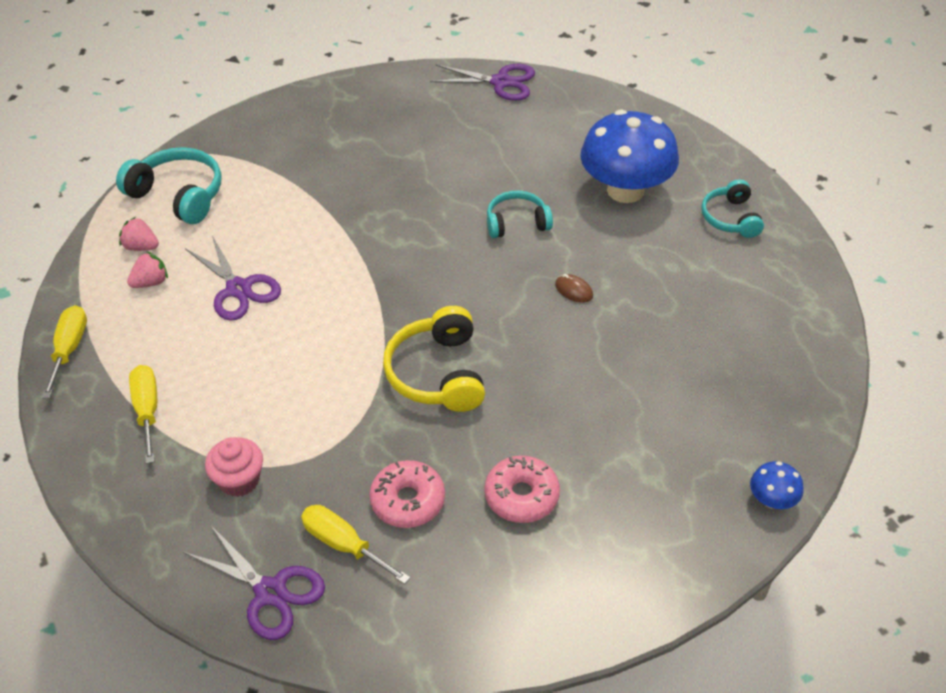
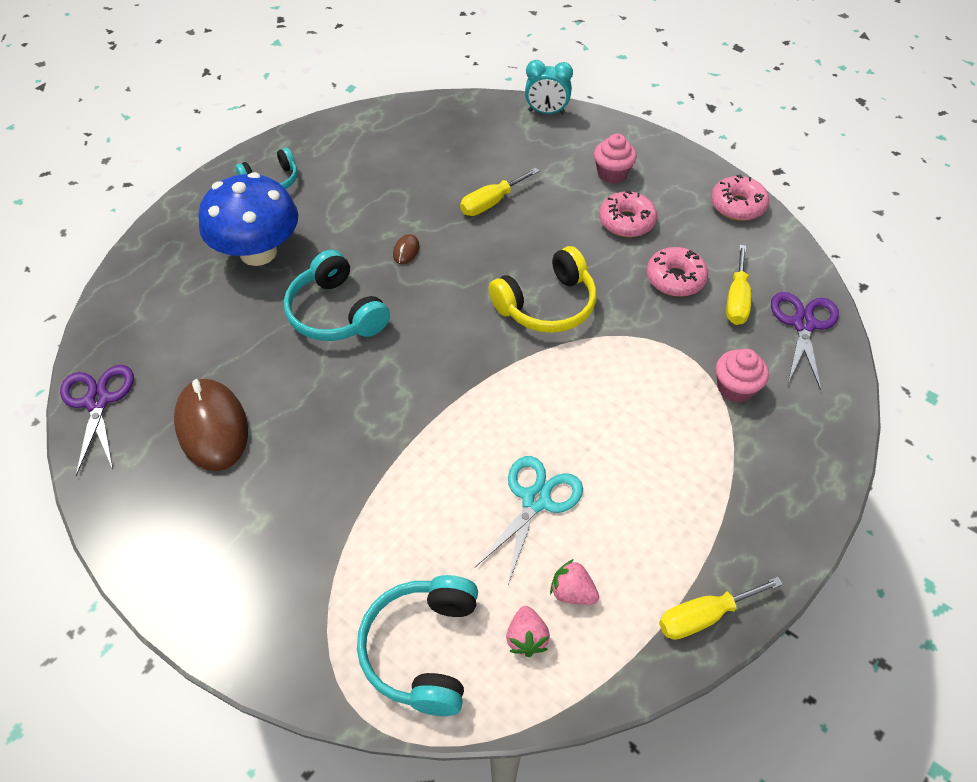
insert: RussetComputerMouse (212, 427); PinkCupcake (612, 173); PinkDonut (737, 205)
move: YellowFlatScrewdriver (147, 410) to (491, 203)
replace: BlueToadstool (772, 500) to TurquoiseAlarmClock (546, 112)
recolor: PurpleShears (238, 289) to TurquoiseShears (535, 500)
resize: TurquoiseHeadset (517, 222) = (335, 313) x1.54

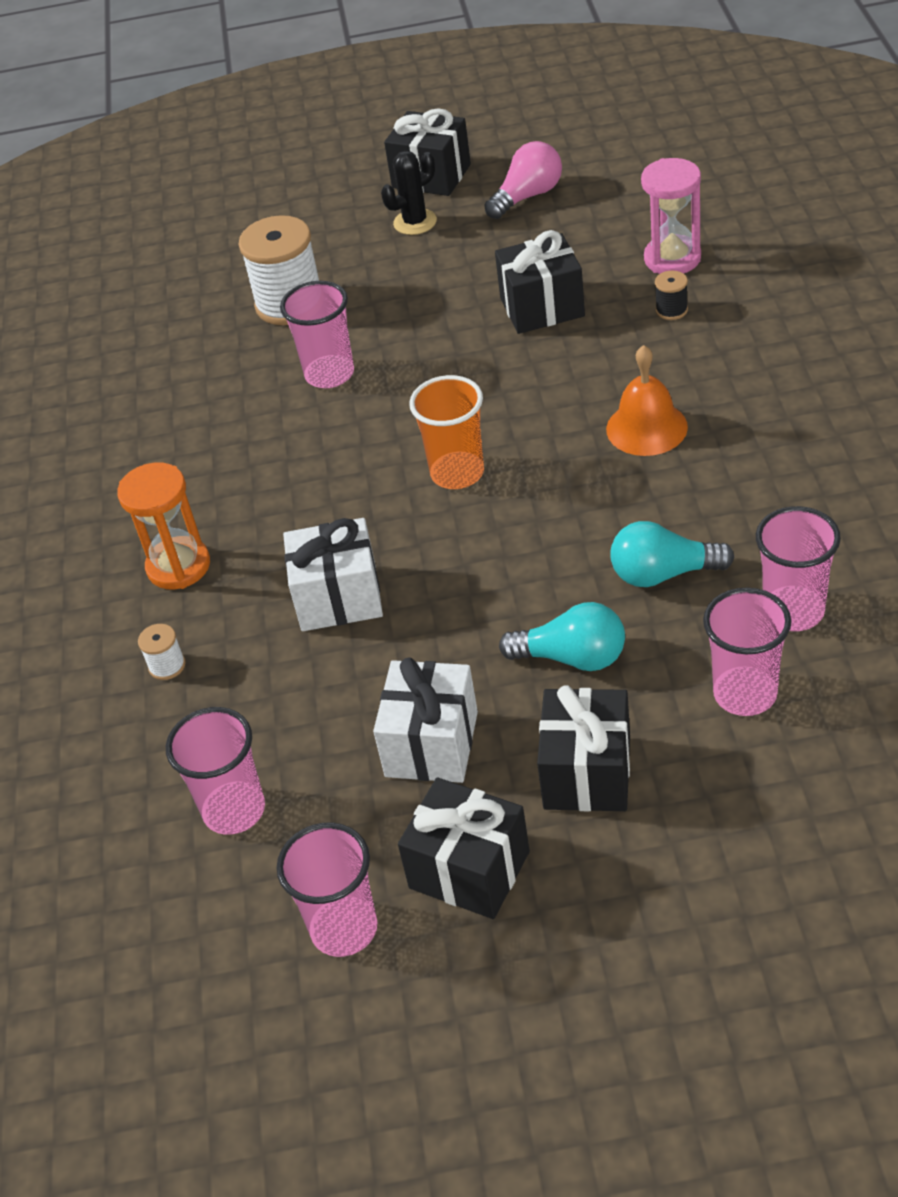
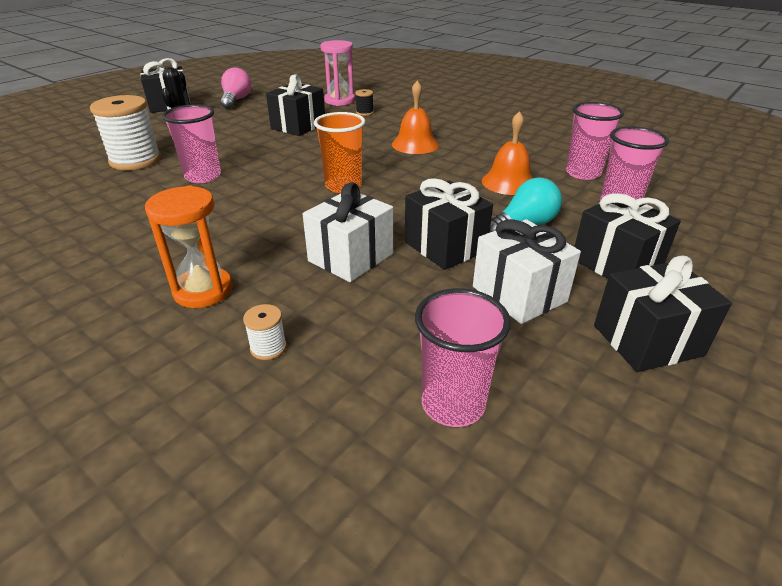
delete: PinkTumbler (344, 929)
insert: EbonyGift (445, 246)
replace: TurquoiseLightBulb (663, 574) to OrangeColouredBell (508, 182)

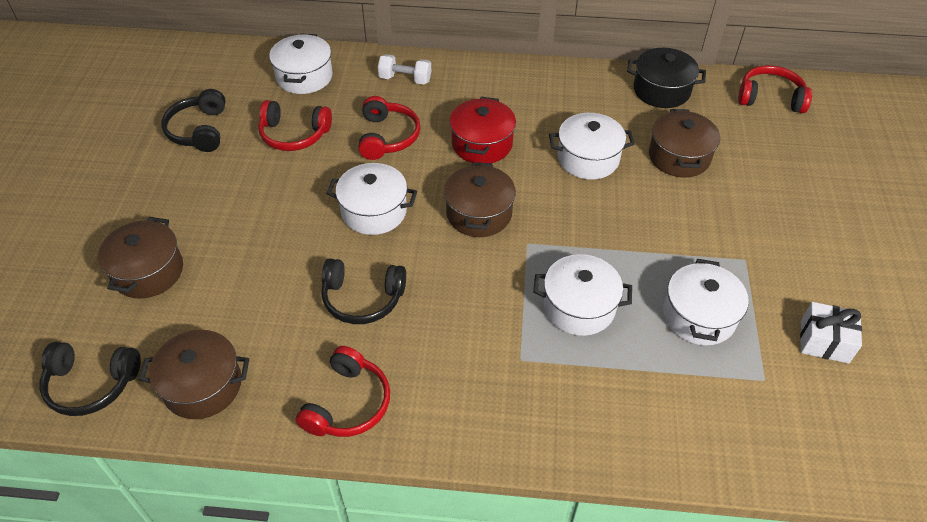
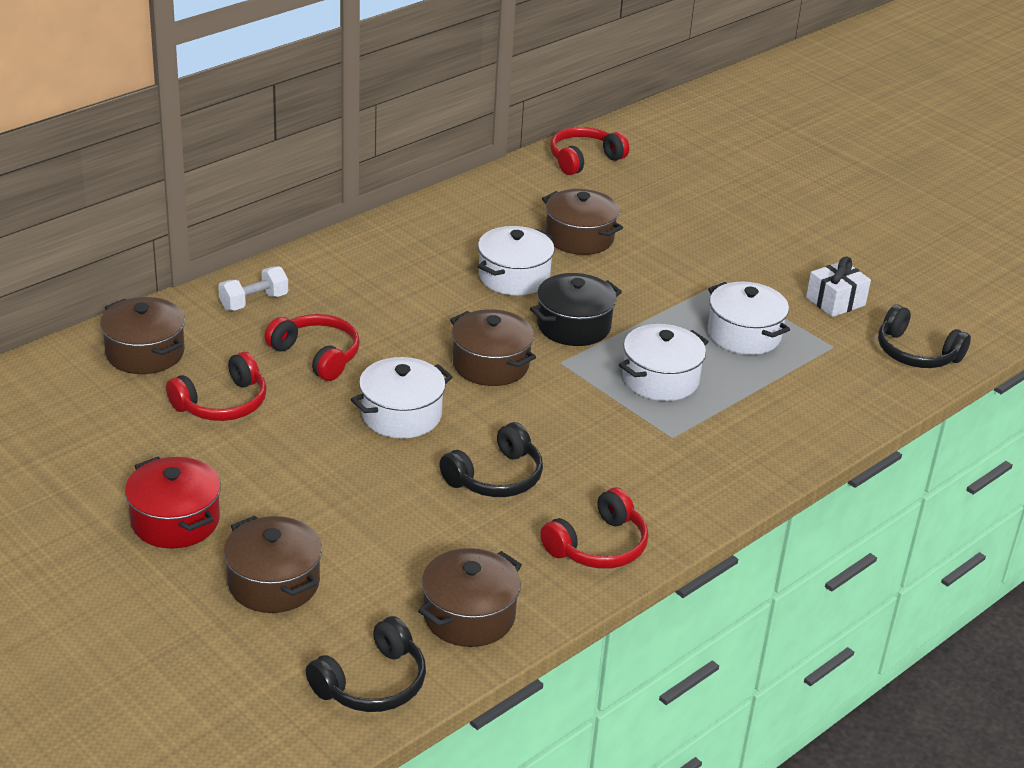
move: CrimsonStockpot (482, 144) to (175, 521); EbonyStockpot (661, 90) to (573, 326); EbonyHeadset (199, 130) to (916, 353)
recolor: PureWhiteStockpot (304, 77) to RussetStockpot (145, 353)
rotate: CrimsonHeadset (347, 403) = (598, 546) 75 degrees clockwise

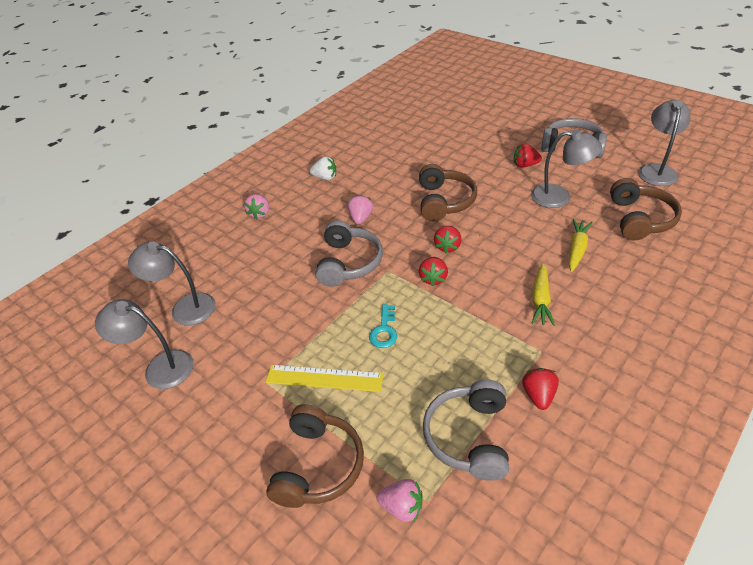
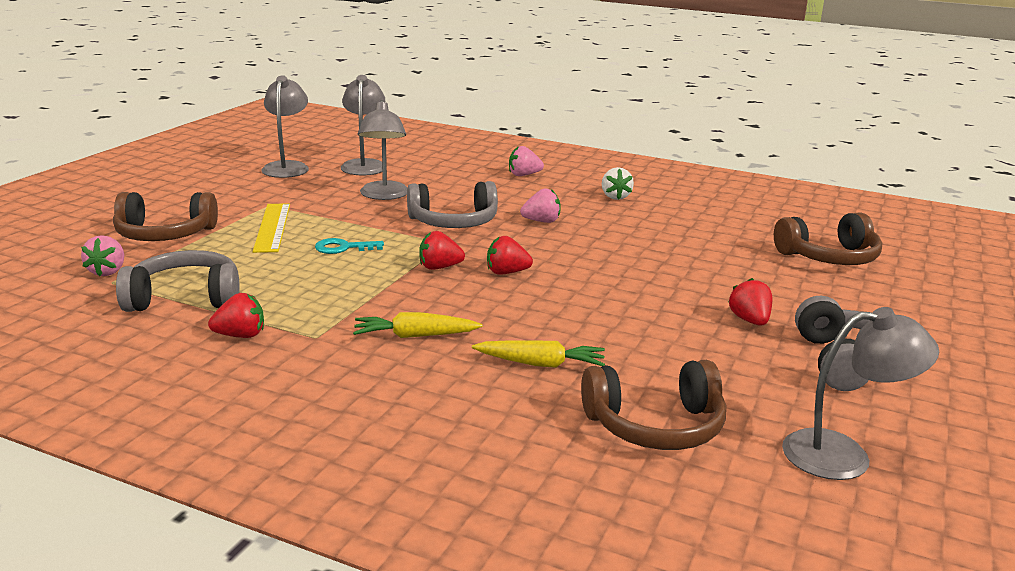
move: AshGreyDeskLamp (559, 197) to (384, 195); RussetHeadset (444, 201) to (829, 257)

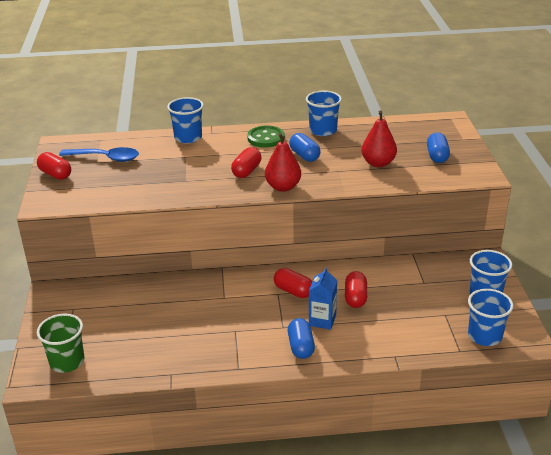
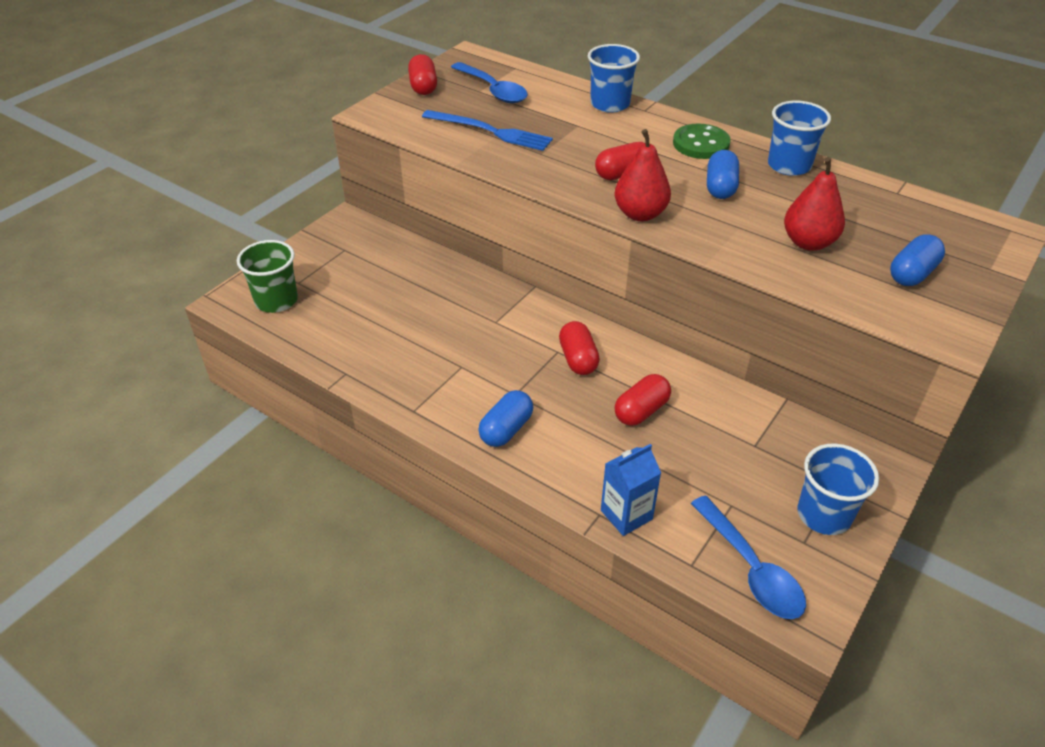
insert: BlueFork (490, 131)
move: BlueMilkCarton (322, 320) to (626, 515)
replace: BlueTumbler (485, 336) to BlueTablespoon (751, 569)

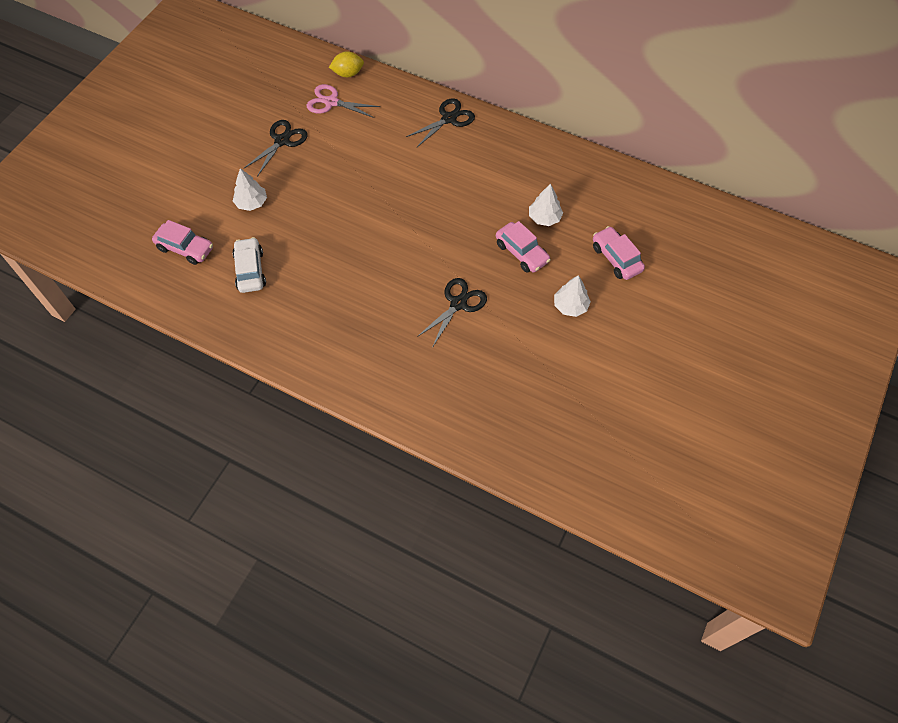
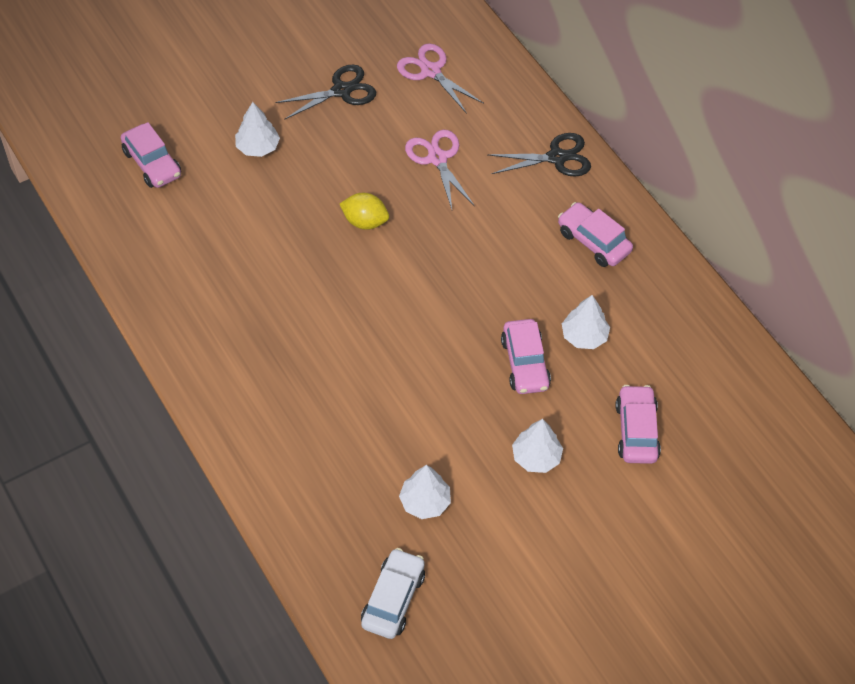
delete: EbonyShears (458, 304)
insert: PureWhiteFirTree (425, 502); PinkShears (437, 158); PinkToyCar (593, 241)
move: YellowToyLemon (348, 74) to (365, 222); PureWhiteToyCar (250, 270) to (393, 599)

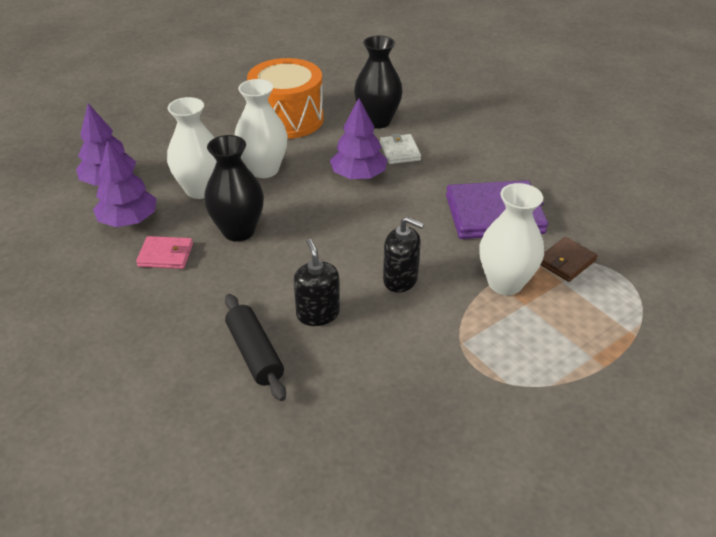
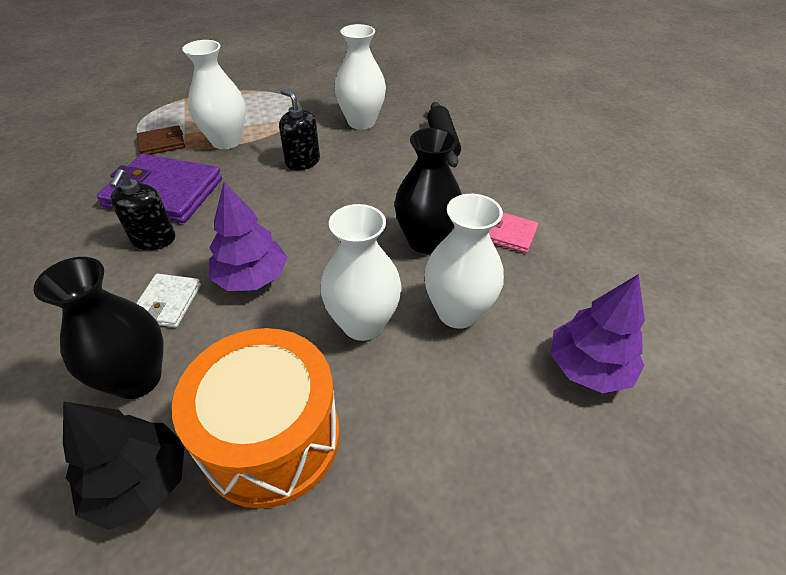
delete: PurpleFirTree (129, 220)
insert: EbonyFirTree (140, 482); PureWhiteTallVase (361, 122)
move: EbonyPumpBottle (318, 314) to (154, 239)

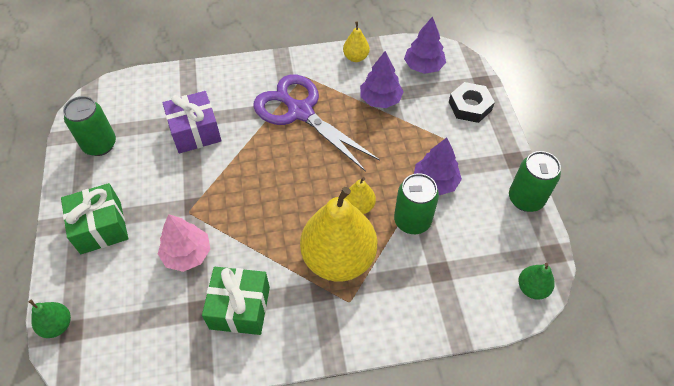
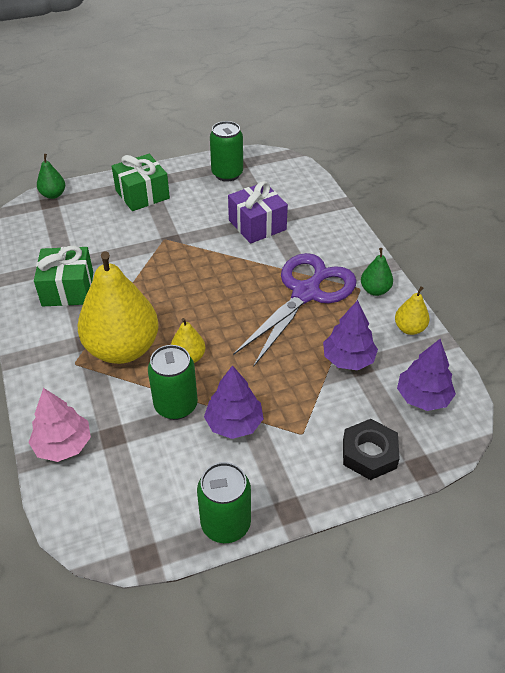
move: PinkFirTree (187, 254) to (63, 445); LeafGreenPear (532, 288) to (375, 290)

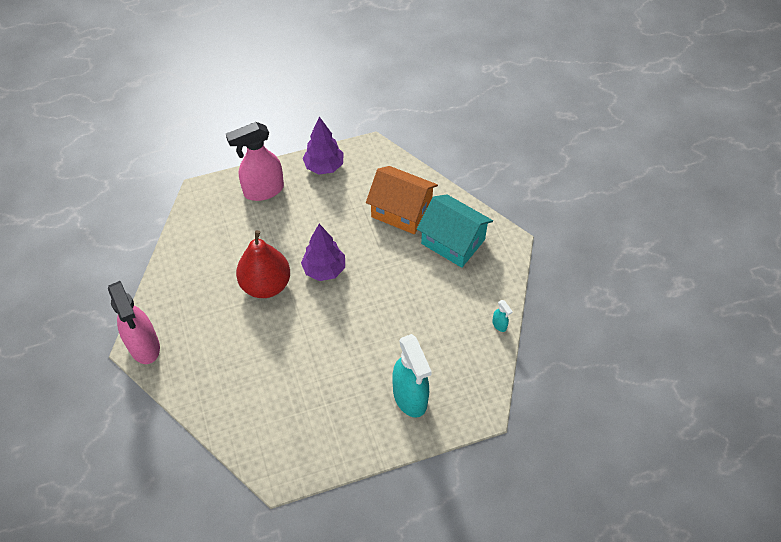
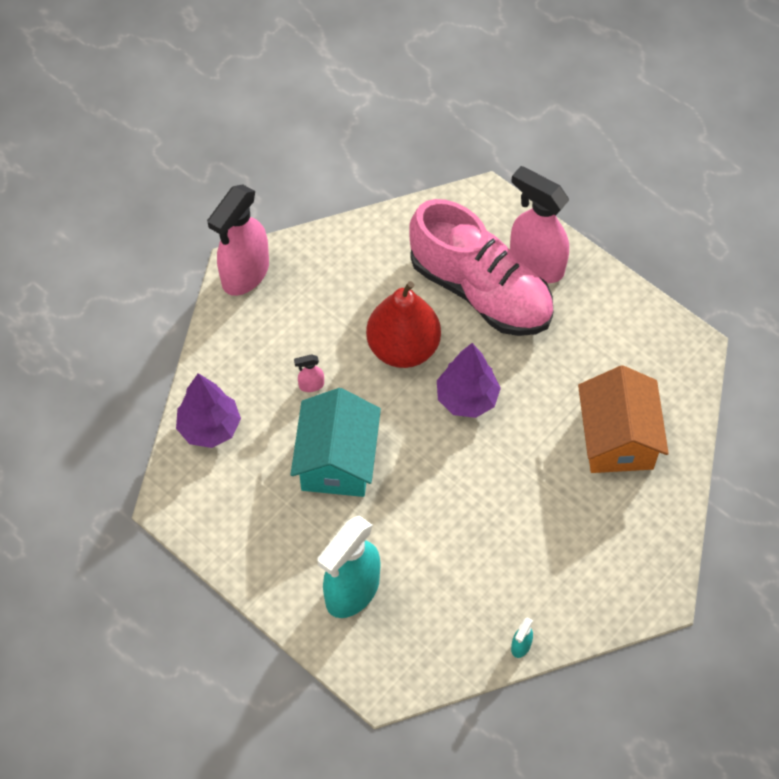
insert: PinkSprayBottle (311, 385); PinkLaceUpShoe (480, 291)
move: PurpleFirTree (324, 167) to (210, 428); TurquoiseCottage (453, 241) to (337, 460)

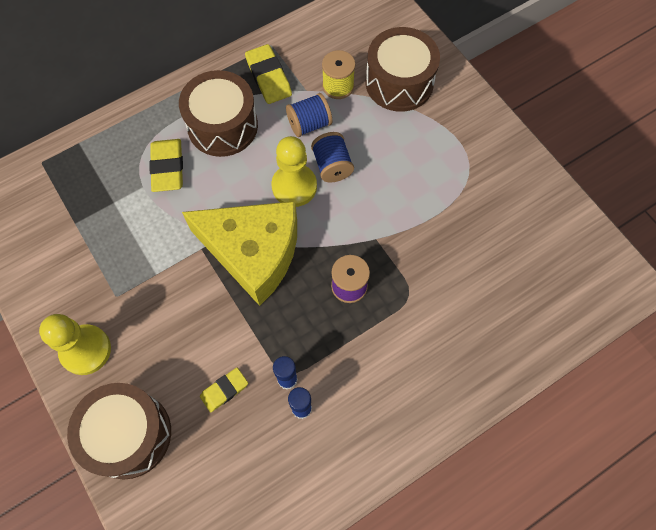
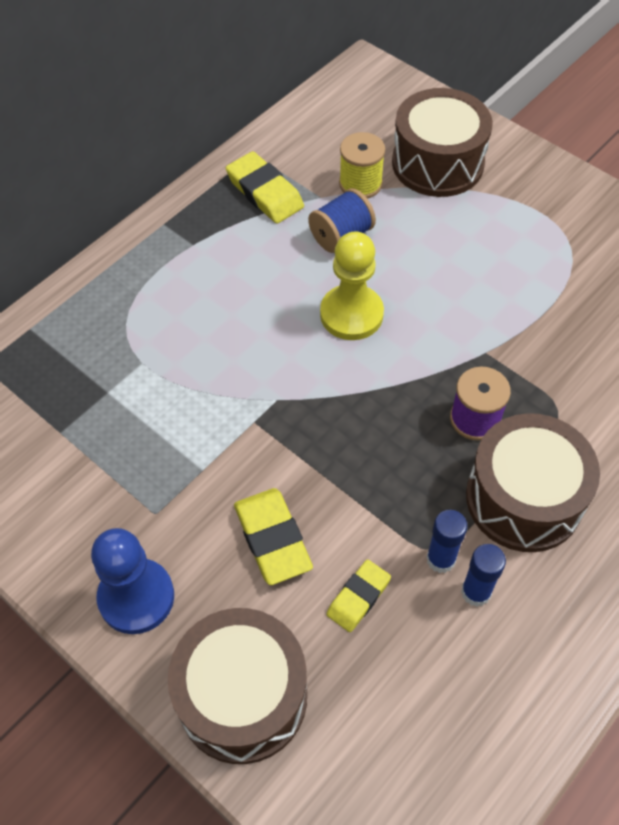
delete: YellowPieceOfCheese (253, 253); BlueReelOfThread (332, 166)
move: YellowPencilEraser (168, 167) to (273, 539); RussetSnareDrum (222, 126) to (524, 498)
recolor: YellowPawn (85, 350) to BluePawn (136, 597)

